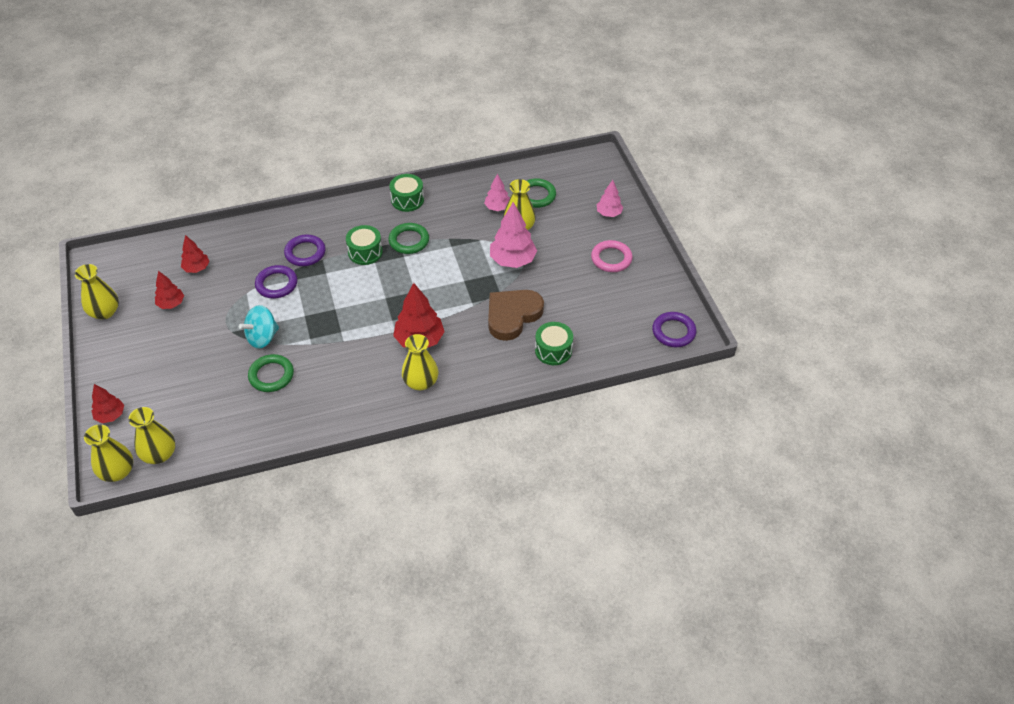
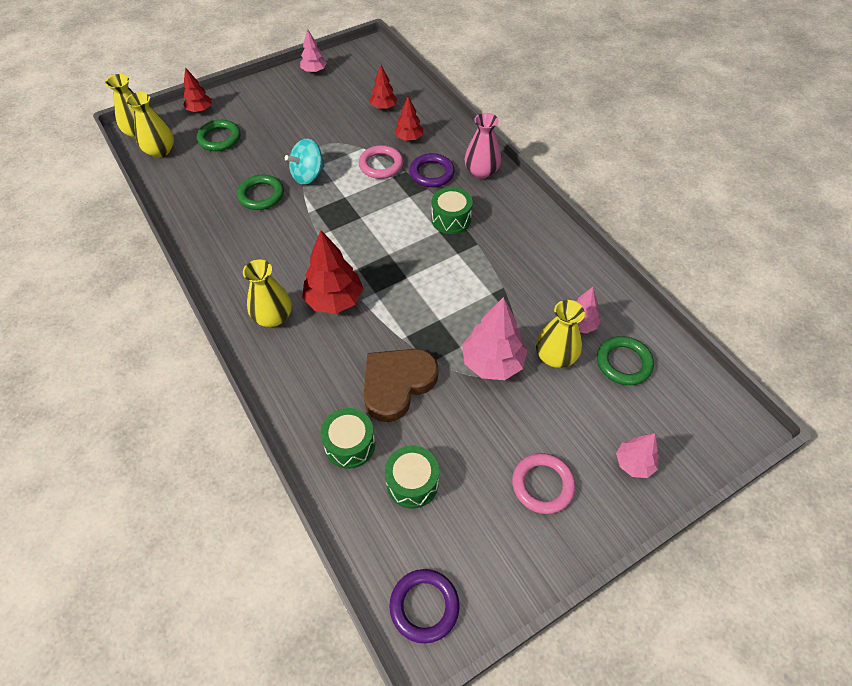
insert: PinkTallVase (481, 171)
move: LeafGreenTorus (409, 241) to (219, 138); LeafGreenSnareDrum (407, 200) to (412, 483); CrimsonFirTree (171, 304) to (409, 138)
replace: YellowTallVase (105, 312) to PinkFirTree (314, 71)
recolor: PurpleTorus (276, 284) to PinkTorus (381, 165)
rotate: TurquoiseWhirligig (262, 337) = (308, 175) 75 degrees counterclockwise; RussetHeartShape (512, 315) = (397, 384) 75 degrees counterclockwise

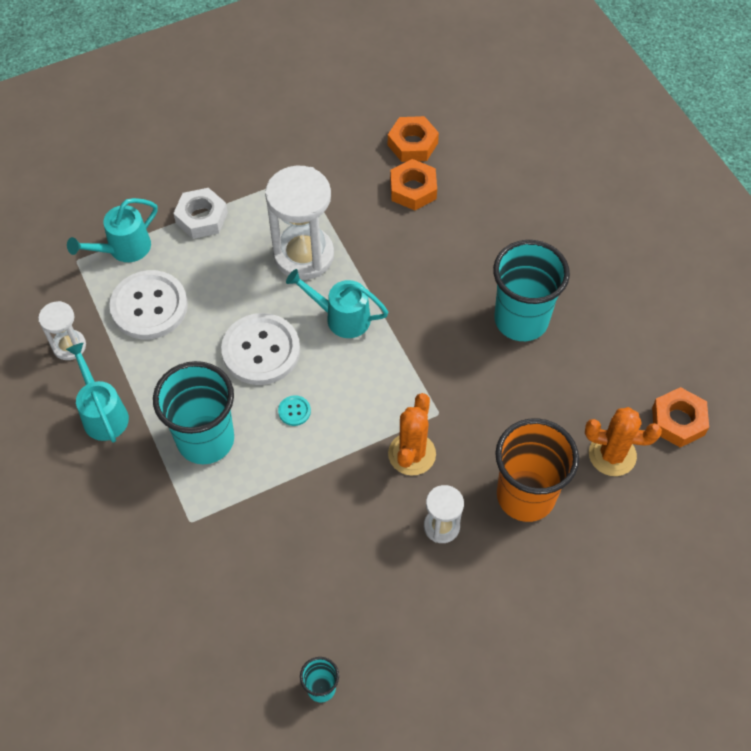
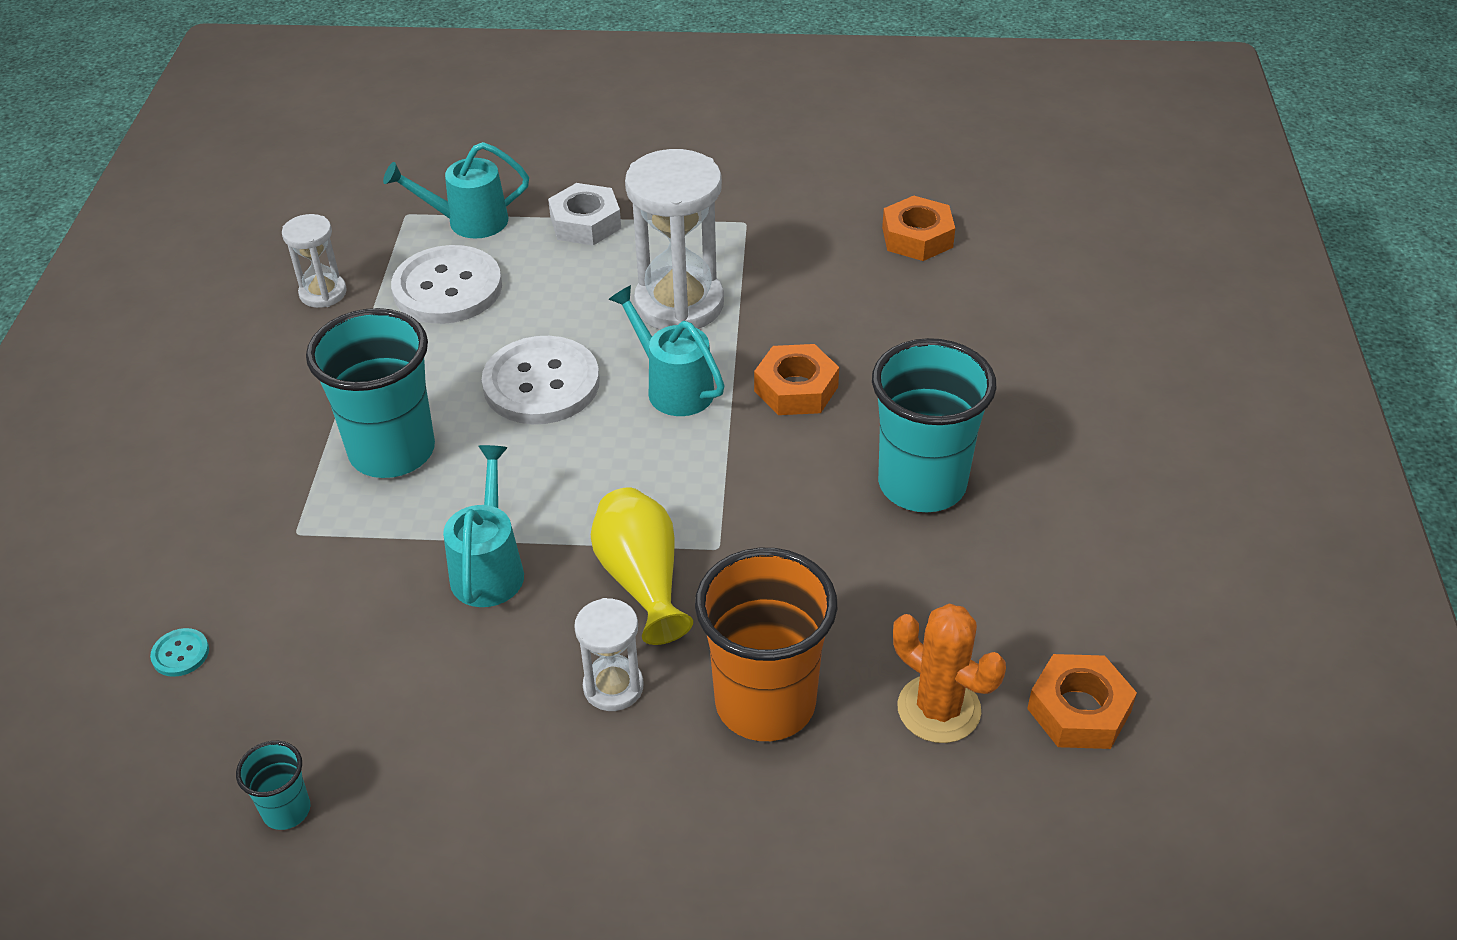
move: TurquoiseButton (294, 411) to (180, 654); TurquoiseWateringCan (103, 413) to (489, 567); OrangeColouredNut (413, 189) to (796, 389)
replace: OrangeColouredSaguaroCactus (412, 454) to YellowTallVase (642, 580)

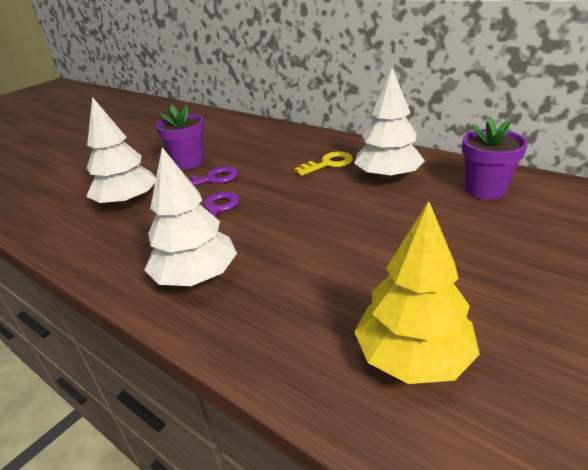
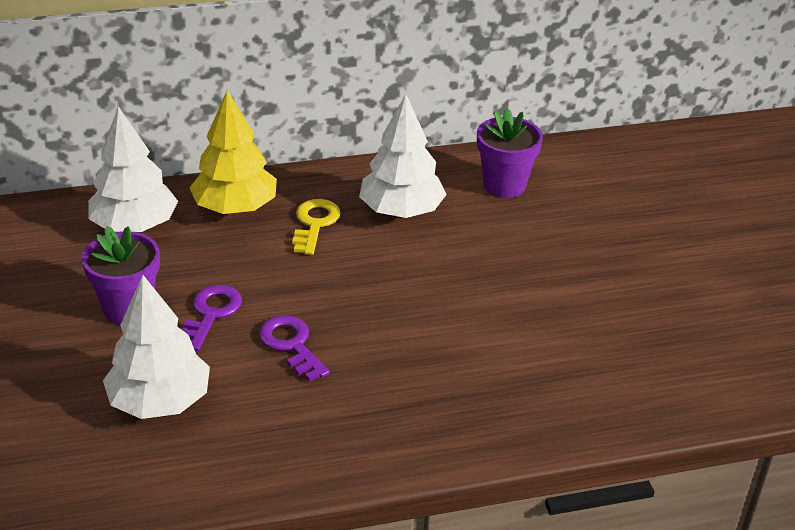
move: PureWhiteFirTree (196, 277) to (135, 226); YellowFirTree (413, 357) to (235, 208)

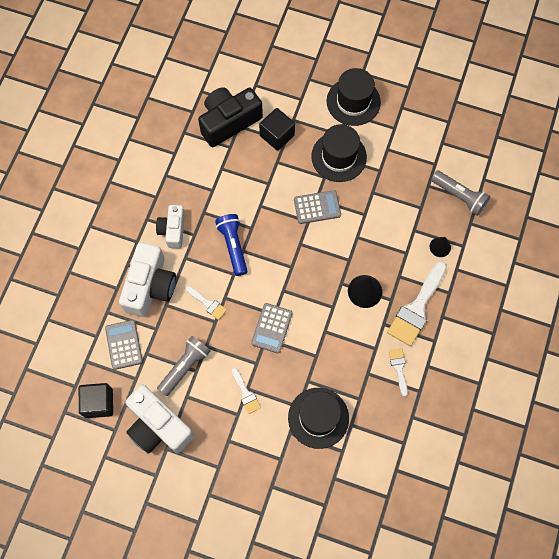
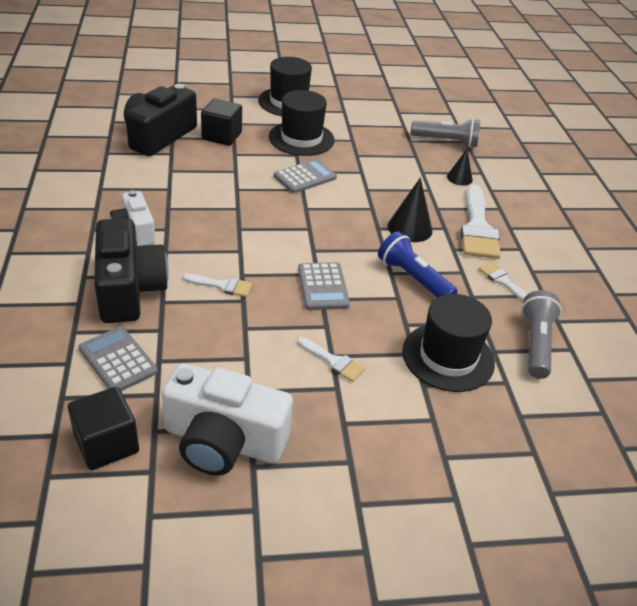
move: BluePocketTorch (233, 246) to (413, 278); AshGreyPocketTorch (185, 367) to (536, 344)
recolor: PureWhiteCamera (150, 286) to EbonyCamera (129, 289)

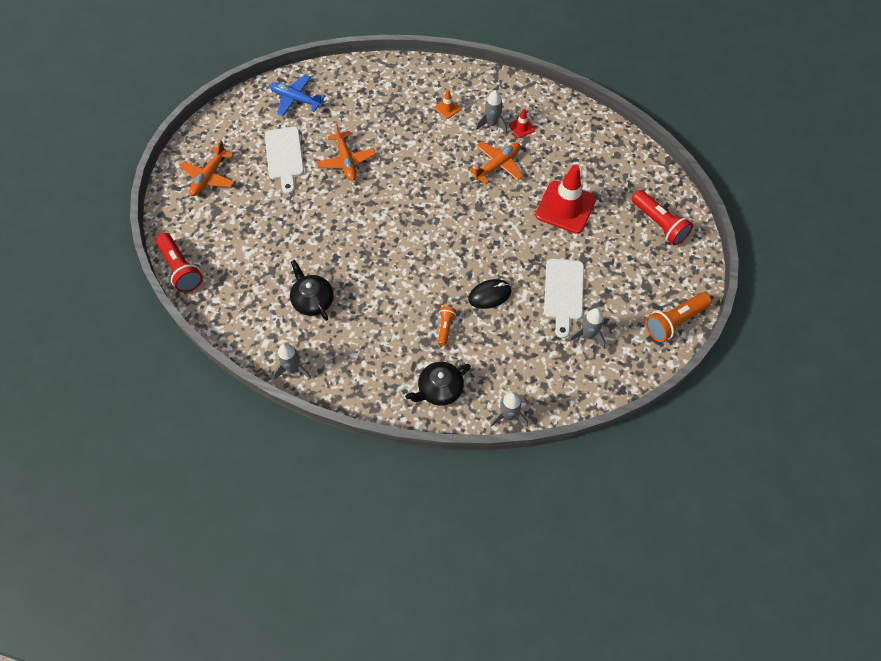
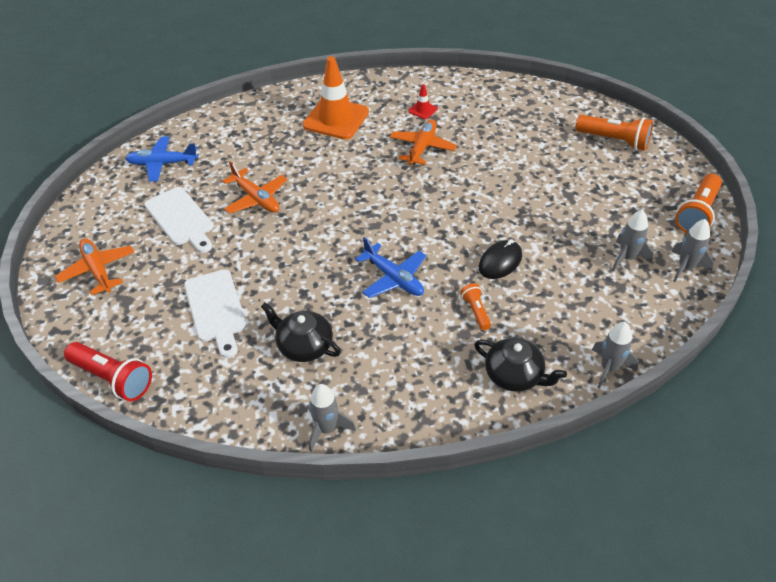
delete: CrimsonRoadCone (565, 207)
insert: BluePlane (394, 278)
move: PureWhiteCuttingBoard (563, 293) to (216, 309); AshGreyRocket (492, 124) to (685, 267)
recolor: CrimsonPocketTorch (659, 224) to OrangeColouredPocketTorch (614, 141)
rotate: OrangeColouredPlane (209, 177) = (98, 270) 150 degrees clockwise; EbonyTeapot (439, 389) = (515, 375) 90 degrees counterclockwise
resize: OrangeColouredRoadCone (447, 108) = (336, 119) x2.31

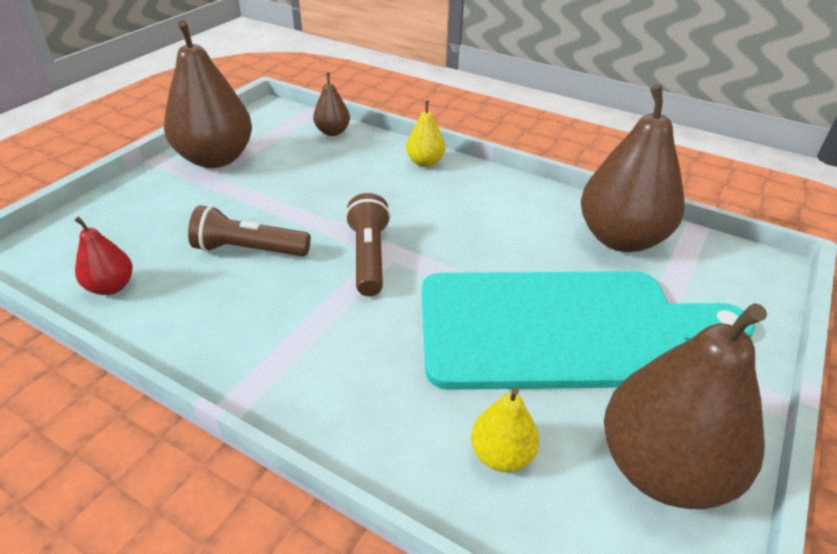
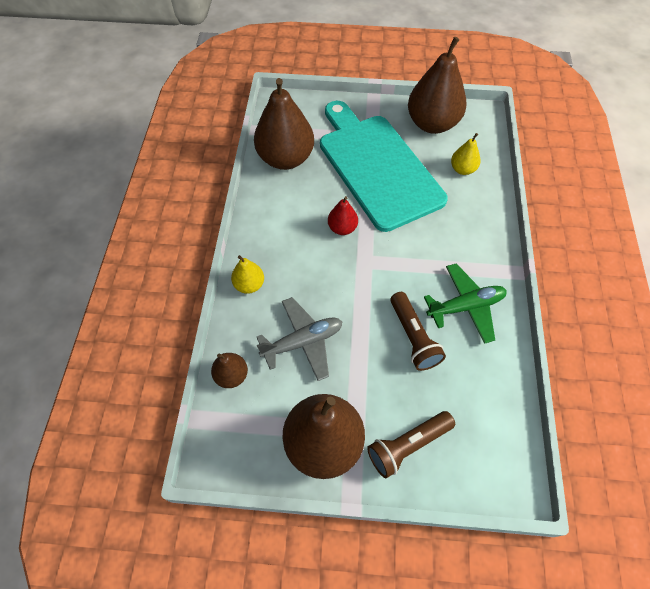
insert: AshGreyPlane (303, 342); LeafGreenPlane (465, 306)
move: CrimsonPear (111, 287) to (342, 228); RussetPocketTorch (369, 257) to (408, 445)

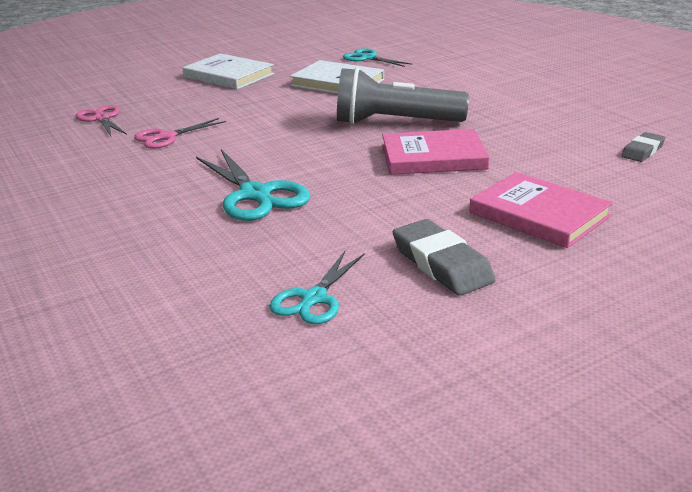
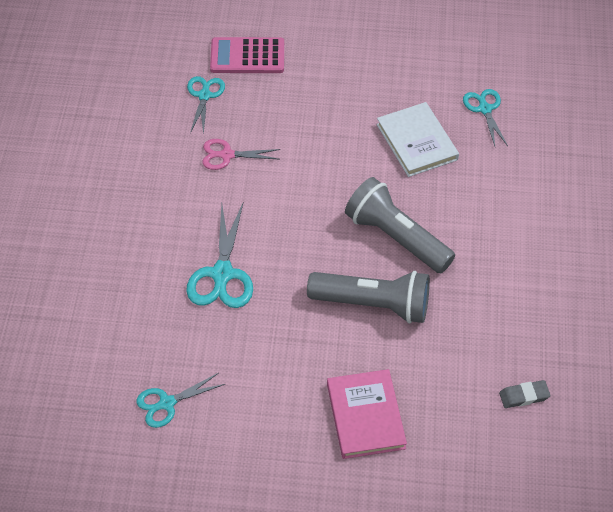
delete: PureWhiteHardback (228, 75); AshGreyPencilEraser (442, 264)
insert: PinkAddingMachine (247, 56)
replace: PinkHardback (433, 157) to AshGreyPocketTorch (373, 304)
recolor: PinkShears (101, 119) to TurquoiseShears (204, 96)

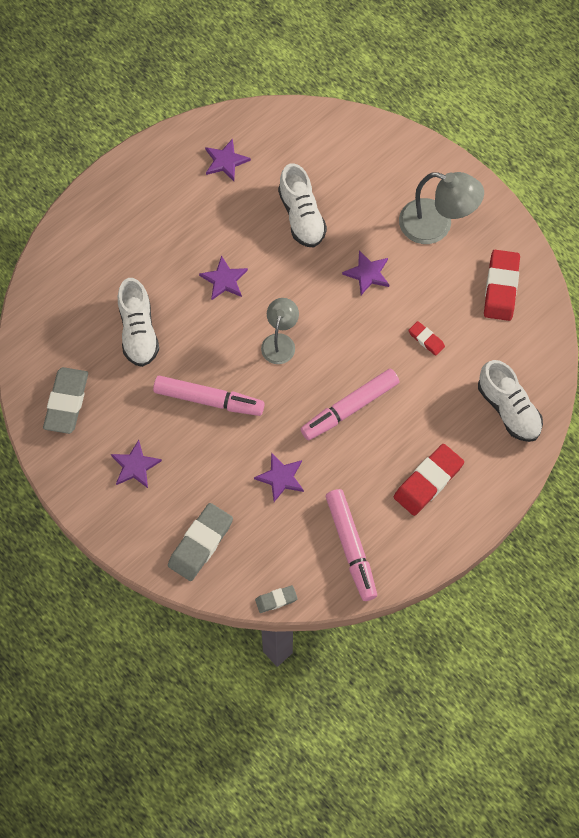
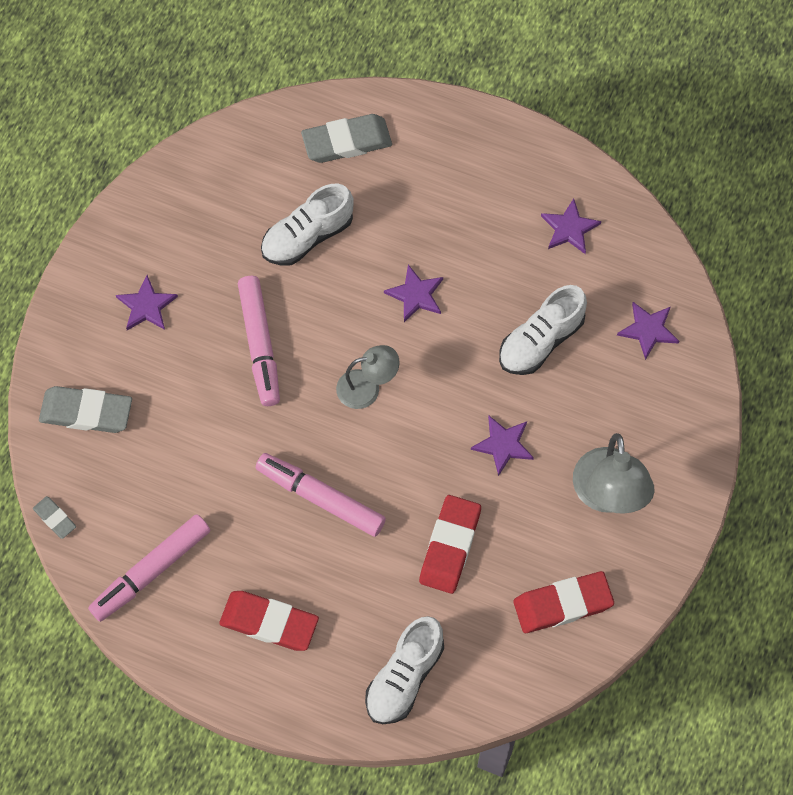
move: AshGreyPencilEraser (67, 402) to (347, 142); PurpleStarShape (280, 477) to (648, 330)
resize: CrimsonPencilEraser (426, 339) = (450, 546) x1.91

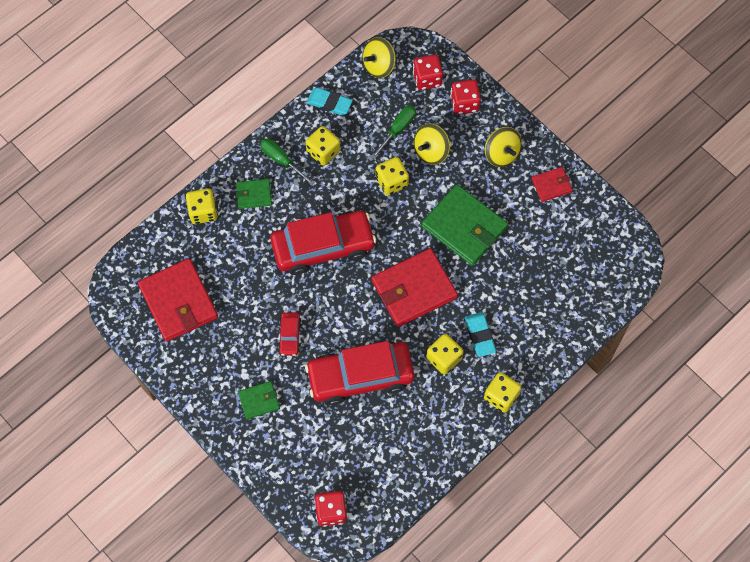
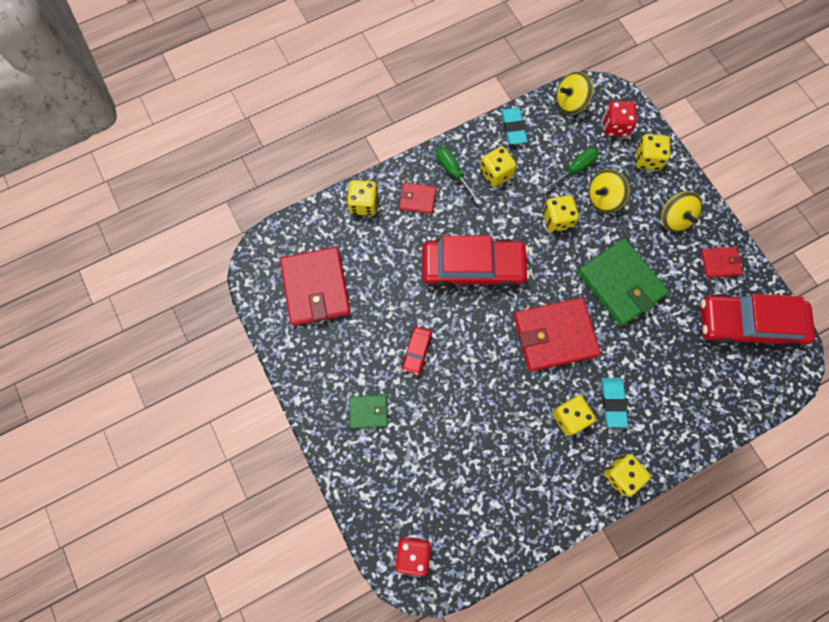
move: CrimsonToyCar (360, 376) to (747, 324)
recolor: LeafGreenBillfold (254, 195) to CrimsonBillfold (417, 199); CrimsonGameDie (464, 103) to YellowGameDie (647, 159)
rotate: TurquoisePencilEraser (329, 103) = (513, 127) 45 degrees clockwise

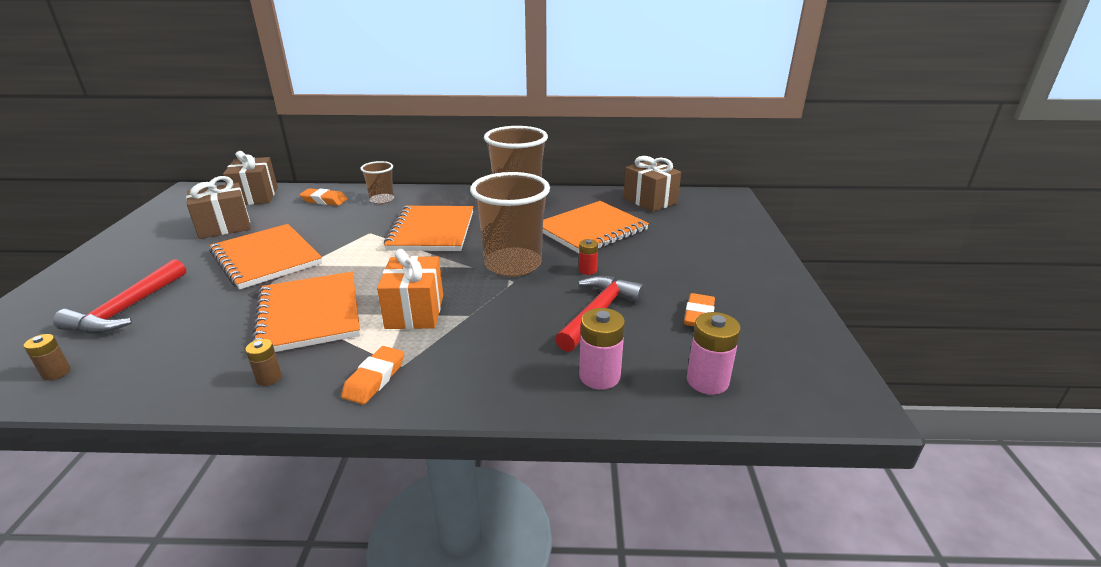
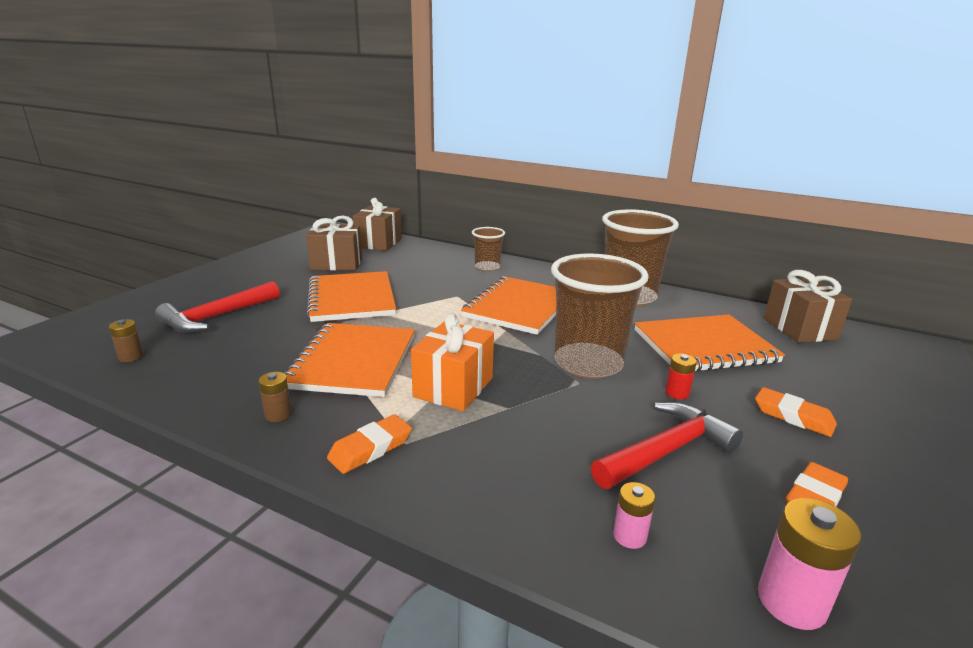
move: OrangeColouredPencilEraser (324, 200) to (793, 416)
resize: PinkPowerCell (599, 376) = (629, 536) x0.58

